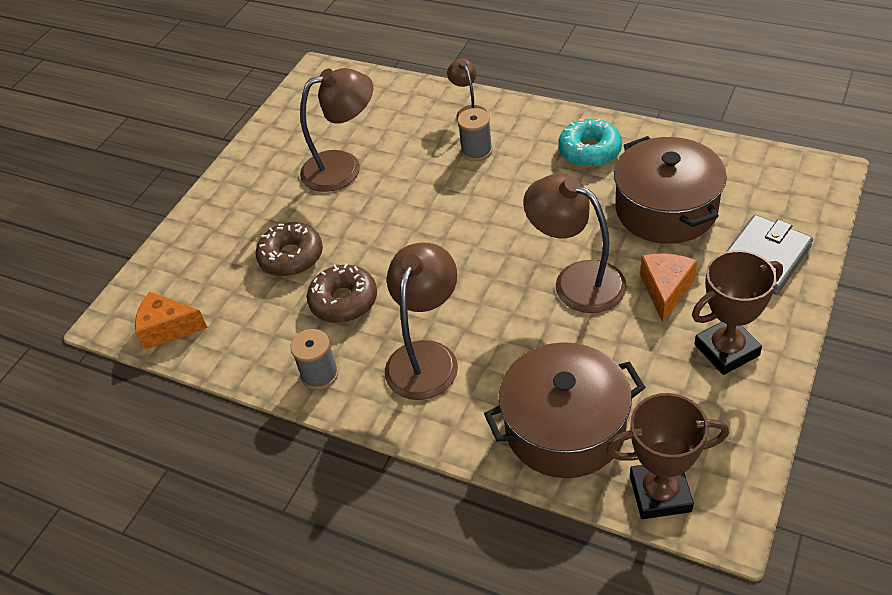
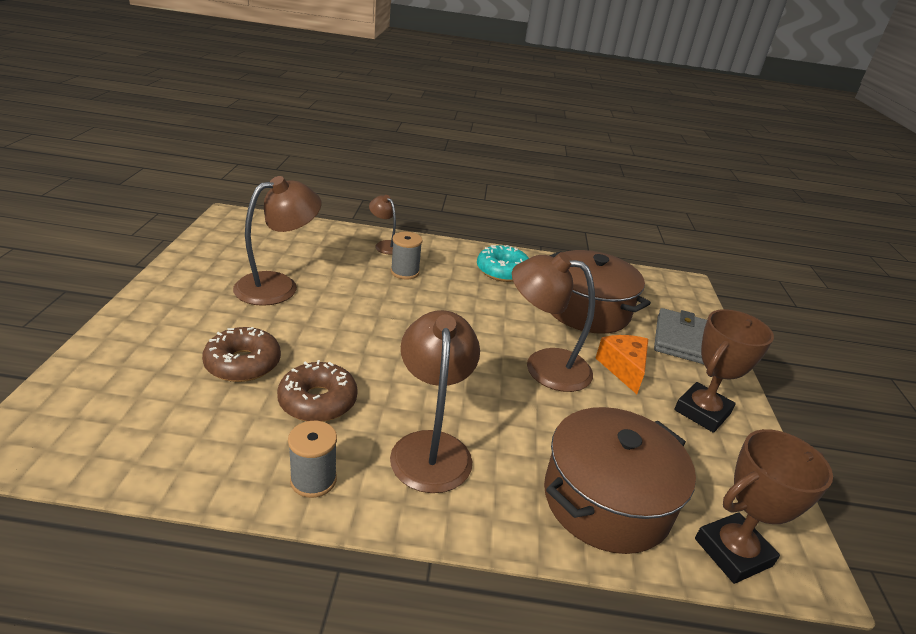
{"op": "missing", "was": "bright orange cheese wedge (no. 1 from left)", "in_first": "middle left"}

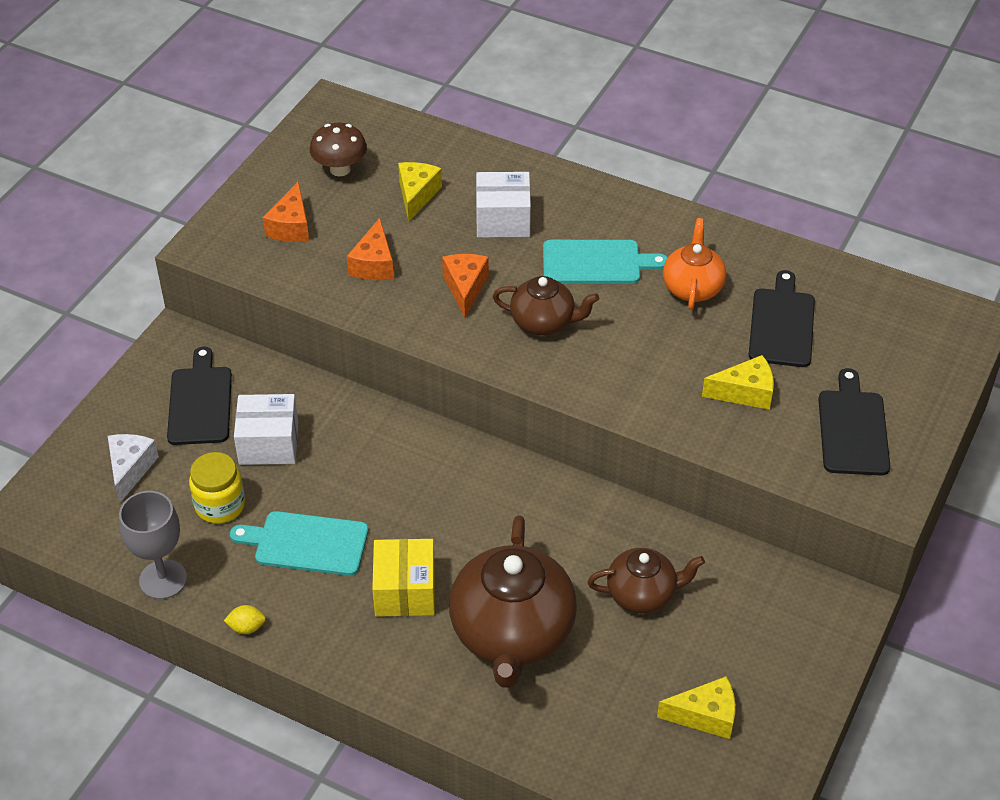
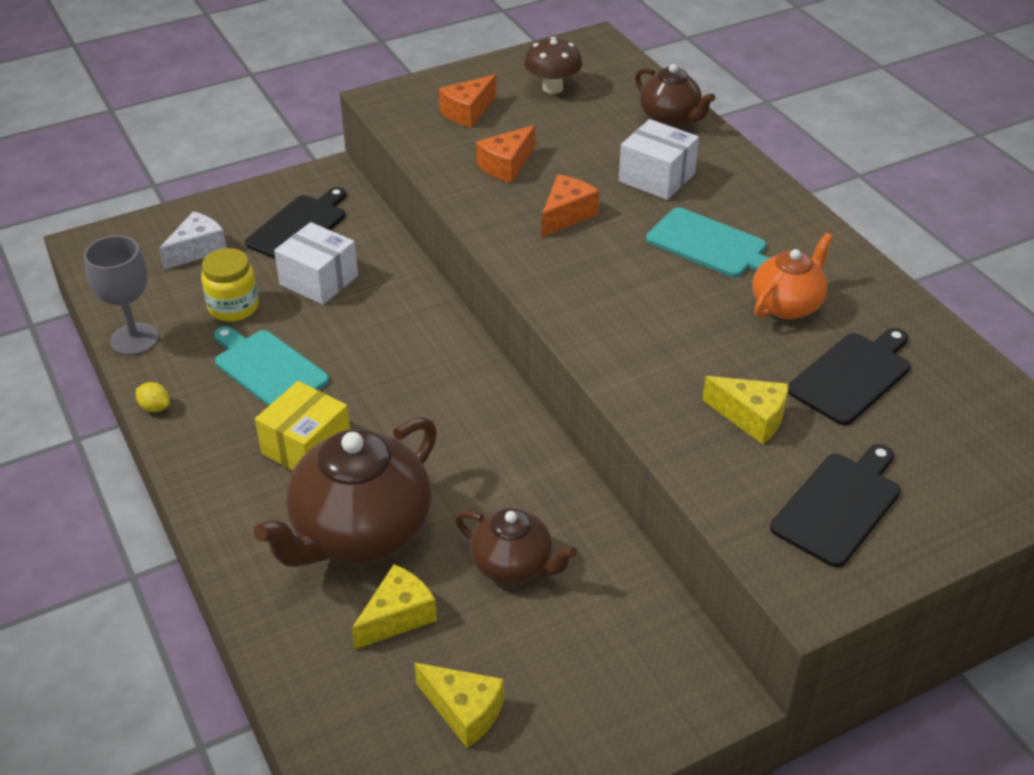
{"op": "relocated", "was": "yellow cheese wedge (no. 1 from left)", "in_first": "top centre", "in_second": "bottom centre"}
{"op": "relocated", "was": "brown teapot (no. 2 from left in the first image)", "now": "brown teapot (no. 3 from left)", "in_first": "centre", "in_second": "top centre"}

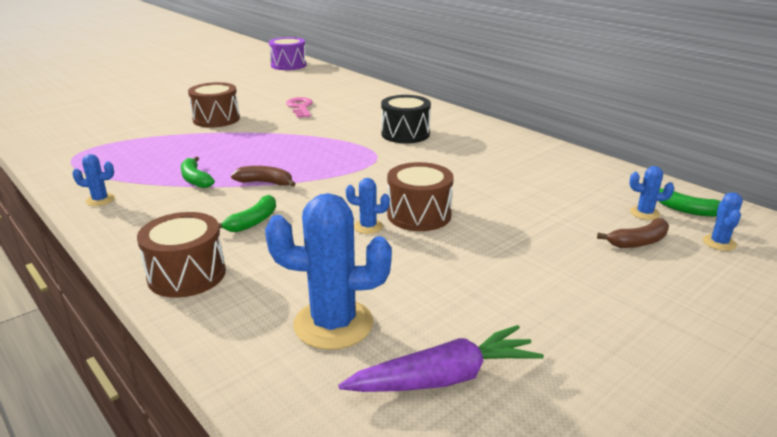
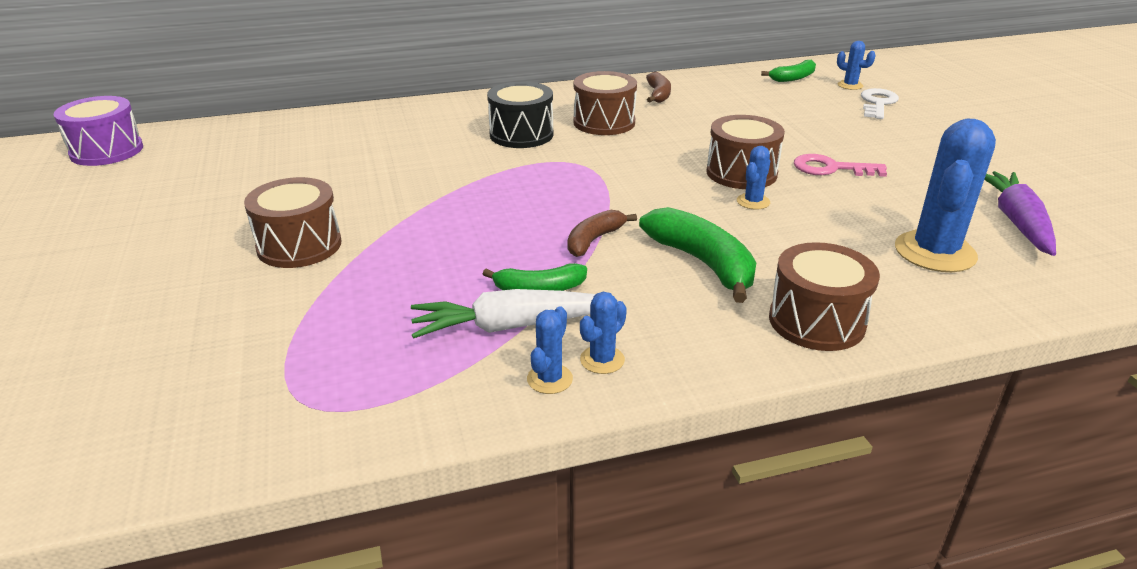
{"op": "appeared", "now": "snow-white root vegetable", "in_second": "centre"}
{"op": "appeared", "now": "brown snare drum (no. 2 from left)", "in_second": "top centre"}
{"op": "appeared", "now": "snow-white door key", "in_second": "top right"}
{"op": "relocated", "was": "rose-pink door key", "in_first": "top centre", "in_second": "top right"}
{"op": "relocated", "was": "brown banana fruit (no. 2 from left)", "in_first": "middle right", "in_second": "top centre"}
{"op": "relocated", "was": "cobalt cactus (no. 4 from left in the first image)", "now": "cobalt cactus (no. 2 from left)", "in_first": "middle right", "in_second": "centre"}
{"op": "size", "was": "emerald banana fruit (no. 2 from left)", "in_first": "middle left", "in_second": "centre", "ratio": 1.66}

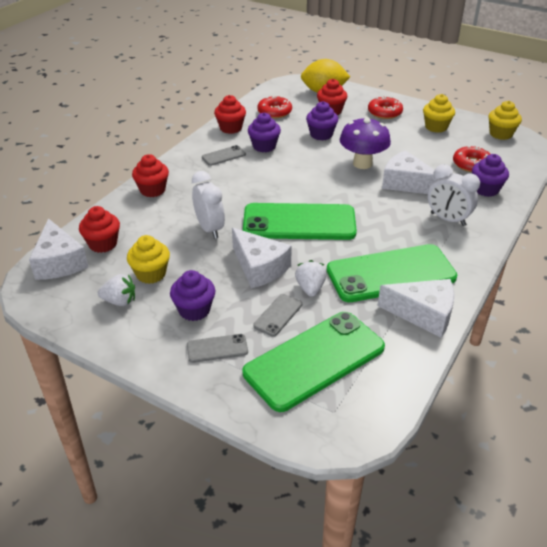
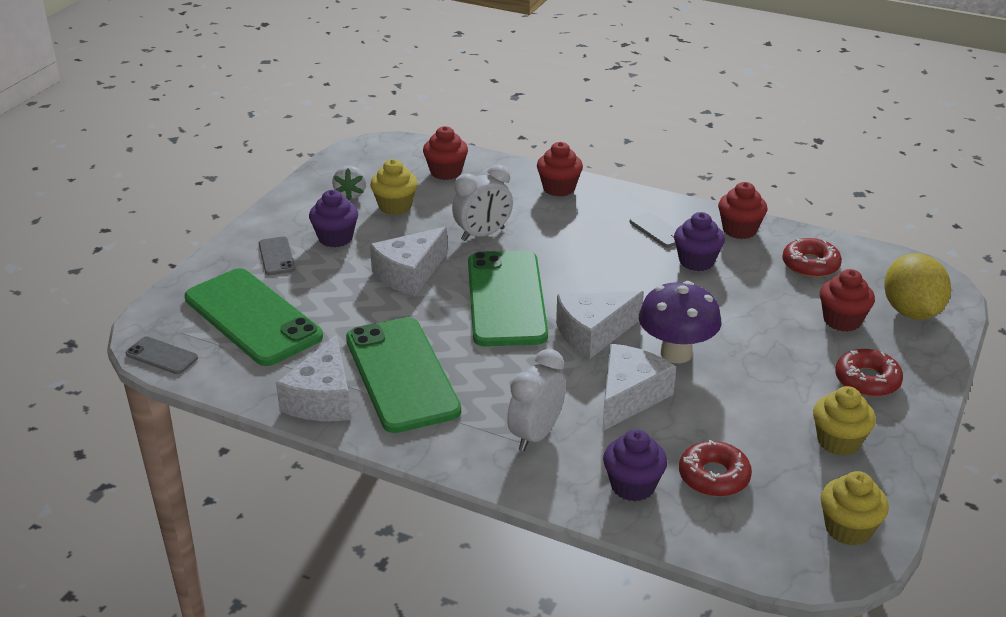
{"op": "missing", "was": "snow-white berry (no. 2 from left)", "in_first": "centre"}
{"op": "missing", "was": "violet muffin (no. 3 from left)", "in_first": "top centre"}
{"op": "relocated", "was": "snow-white cheese wedge (no. 1 from left in the first image)", "now": "snow-white cheese wedge (no. 3 from left)", "in_first": "middle left", "in_second": "centre"}
{"op": "relocated", "was": "ash-grey phone (no. 3 from left in the first image)", "now": "ash-grey phone (no. 1 from left)", "in_first": "centre", "in_second": "middle left"}

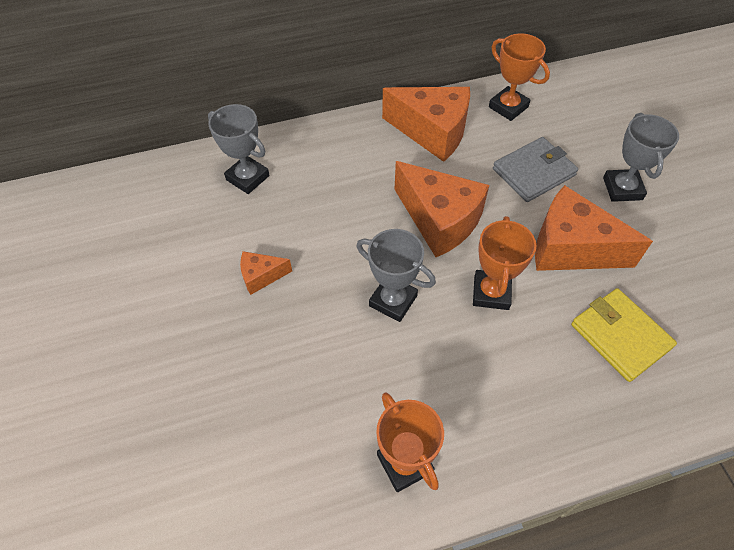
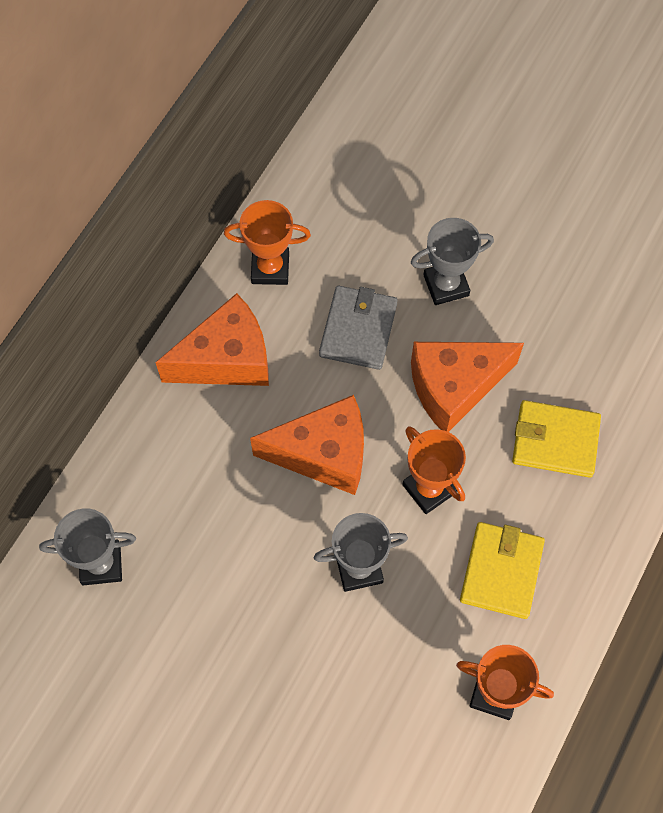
{"op": "missing", "was": "bright orange cheese wedge (no. 1 from left)", "in_first": "centre"}
{"op": "appeared", "now": "yellow billfold (no. 1 from left)", "in_second": "bottom right"}
{"op": "spun", "was": "ash-grey trophy (no. 3 from left)", "in_first": "top right", "in_second": "top right", "clockwise": -60}

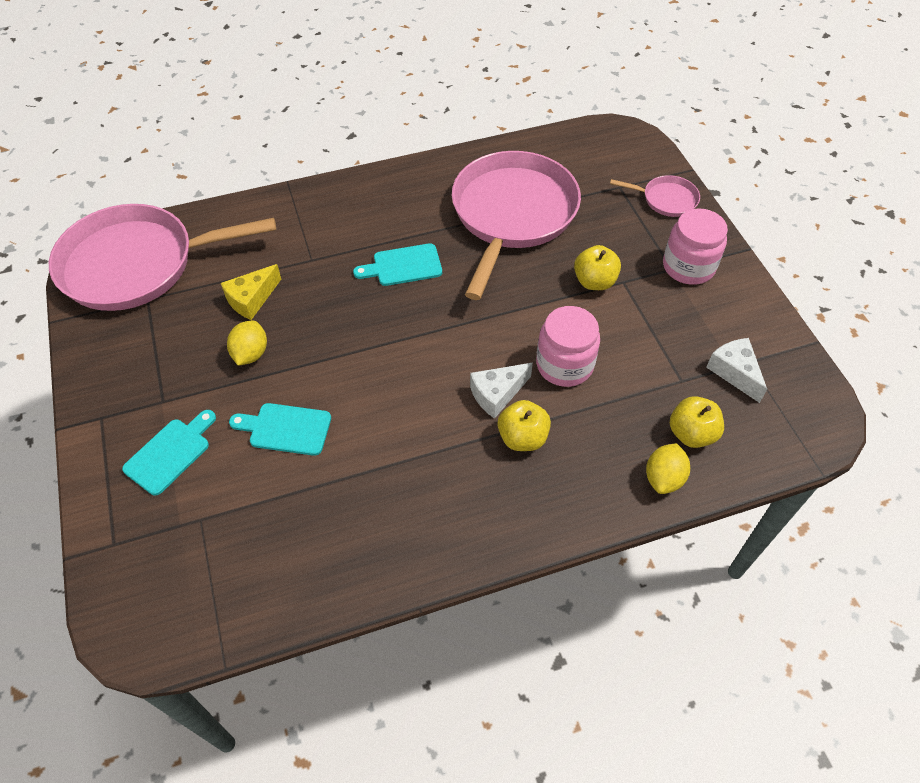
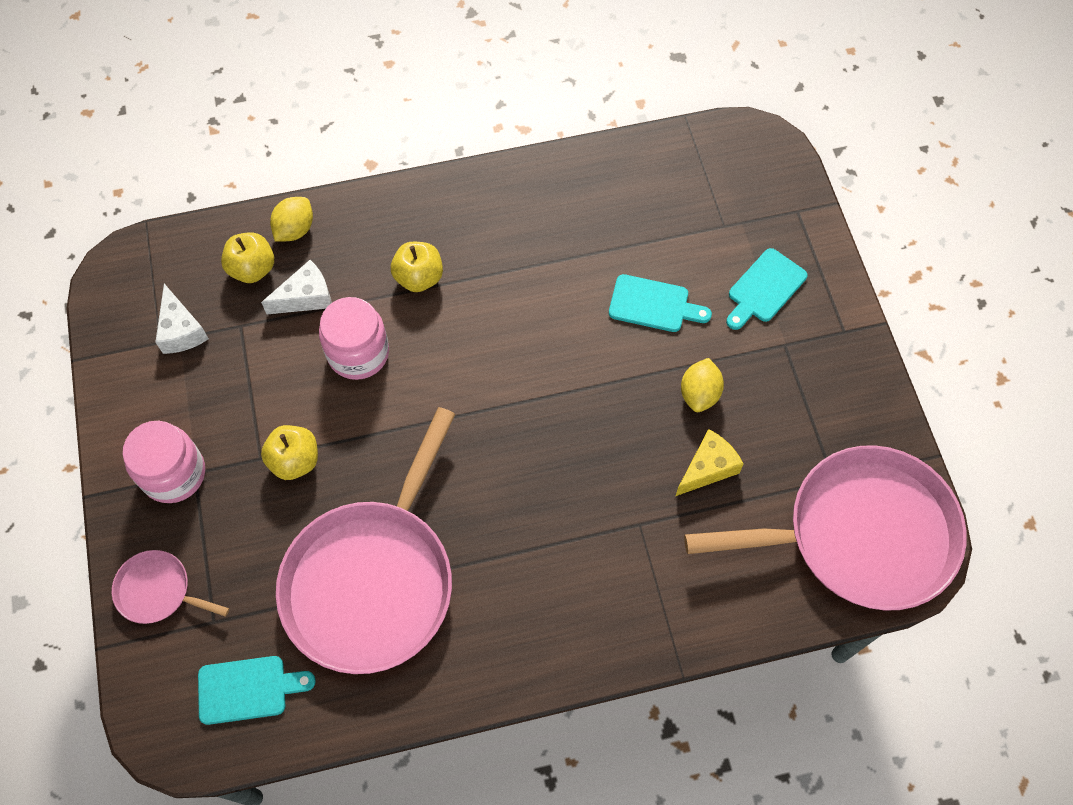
{"op": "relocated", "was": "aqua cutting board (no. 3 from left in the first image)", "now": "aqua cutting board (no. 1 from left)", "in_first": "centre", "in_second": "bottom left"}
{"op": "relocated", "was": "snow-white cheese wedge (no. 1 from left in the first image)", "now": "snow-white cheese wedge (no. 2 from left)", "in_first": "centre", "in_second": "middle left"}

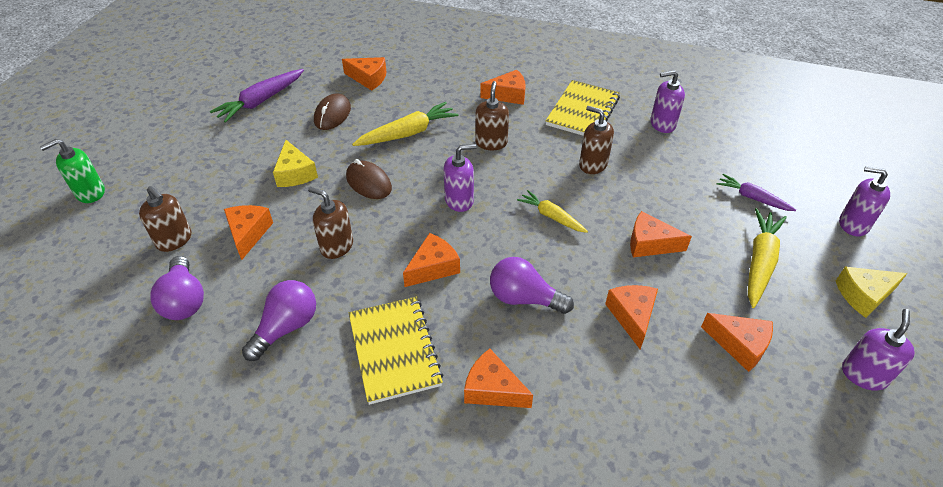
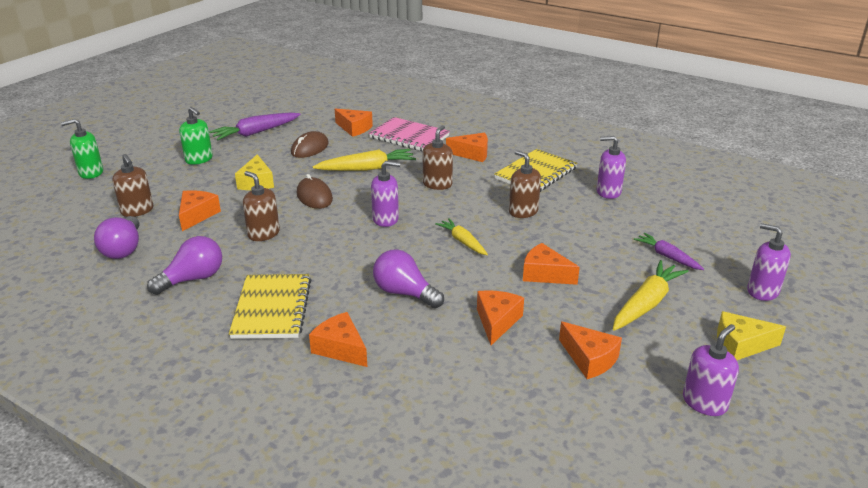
{"op": "missing", "was": "bright orange cheese wedge (no. 3 from left)", "in_first": "centre"}
{"op": "appeared", "now": "emerald pump bottle (no. 2 from left)", "in_second": "top left"}
{"op": "appeared", "now": "rose-pink exercise book", "in_second": "top centre"}

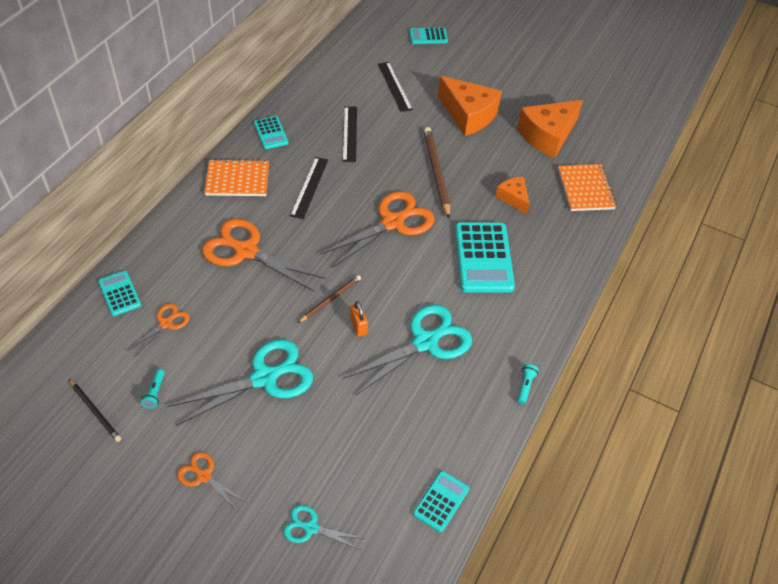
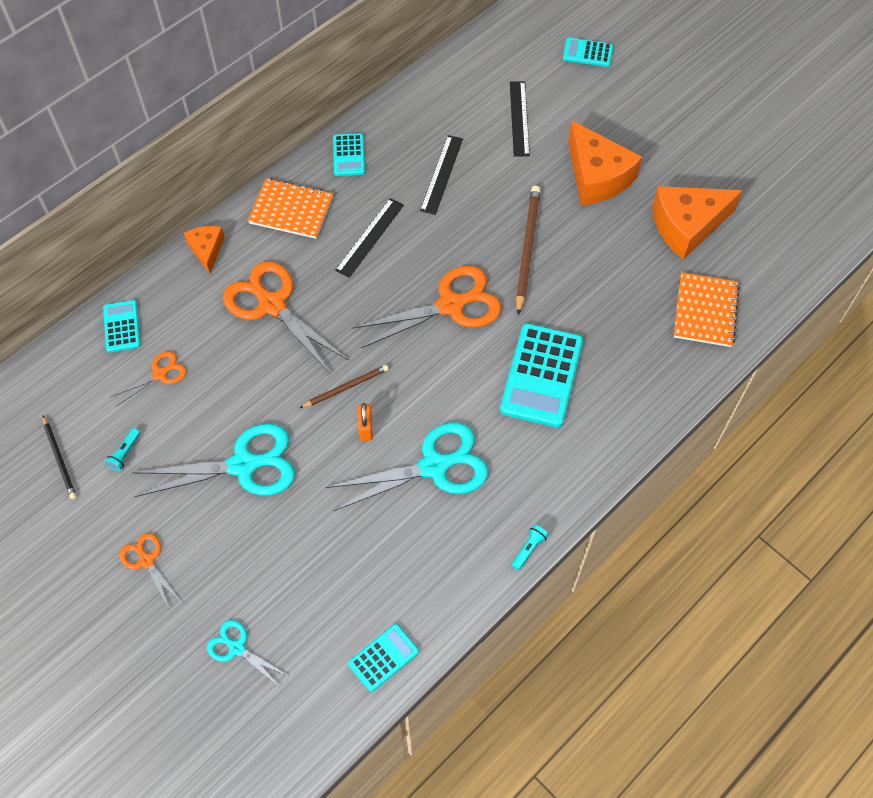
{"op": "relocated", "was": "bright orange cheese wedge (no. 2 from left in the first image)", "now": "bright orange cheese wedge (no. 1 from left)", "in_first": "centre", "in_second": "top left"}

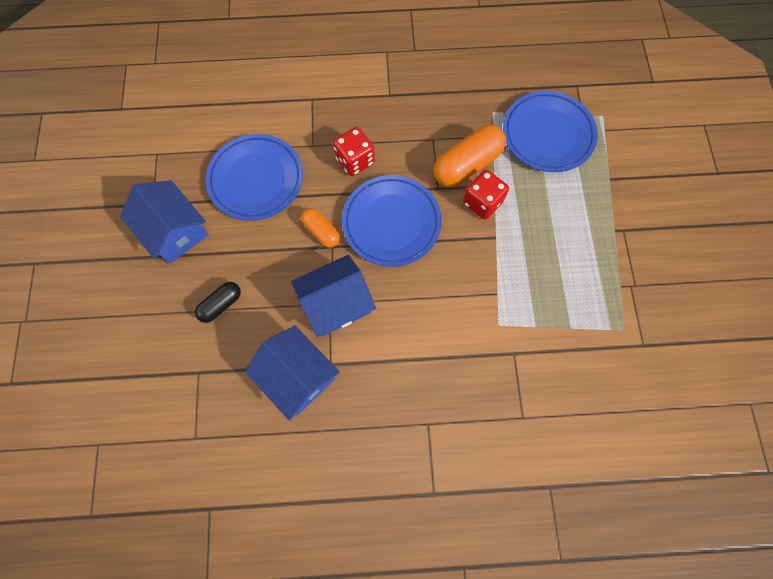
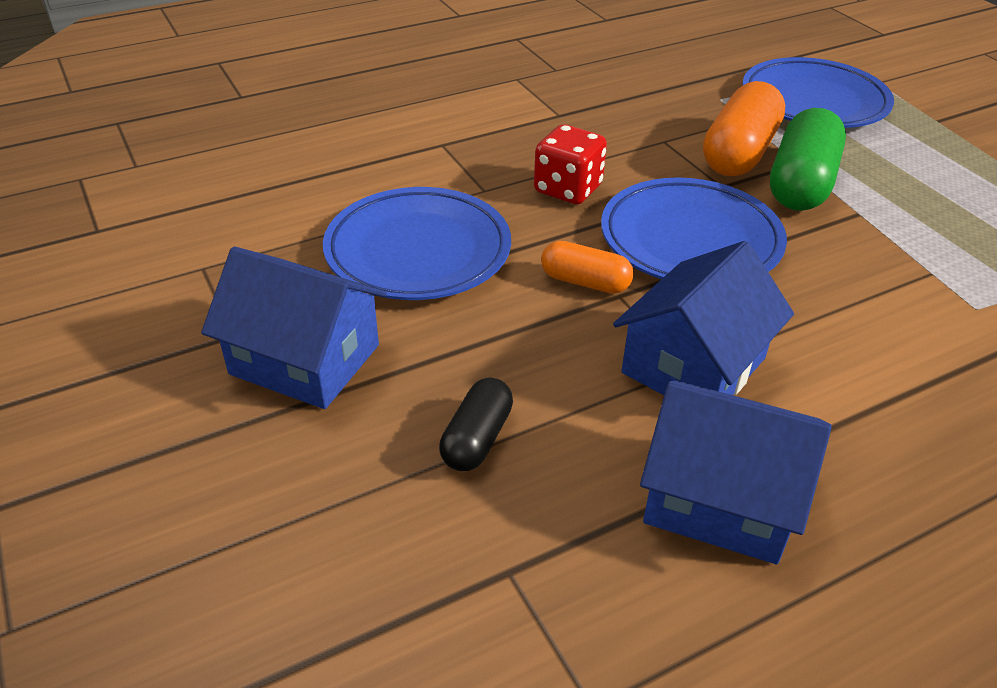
{"op": "exchanged", "was": "crimson game die (no. 2 from left)", "now": "emerald capsule", "in_first": "centre", "in_second": "top right"}

